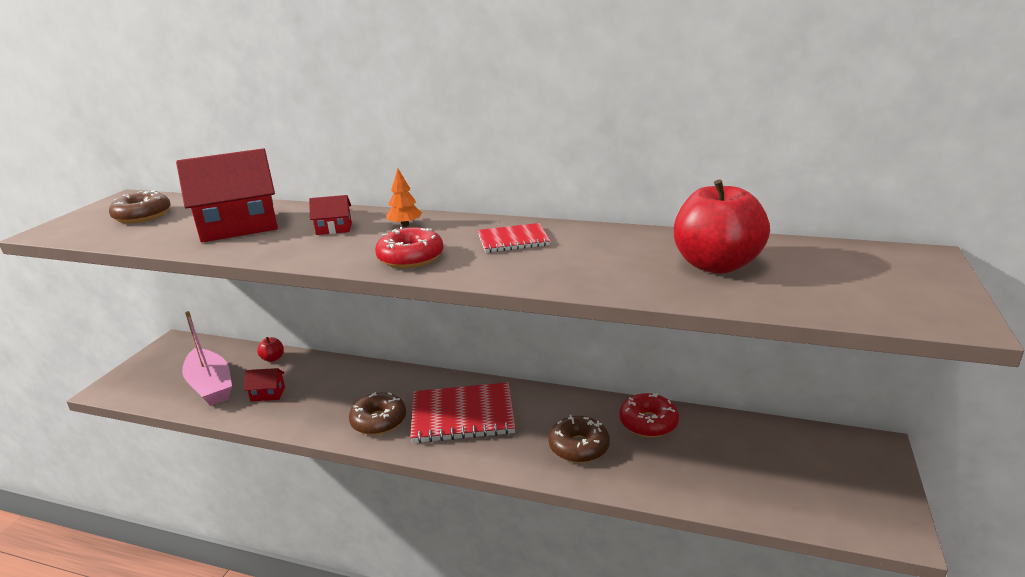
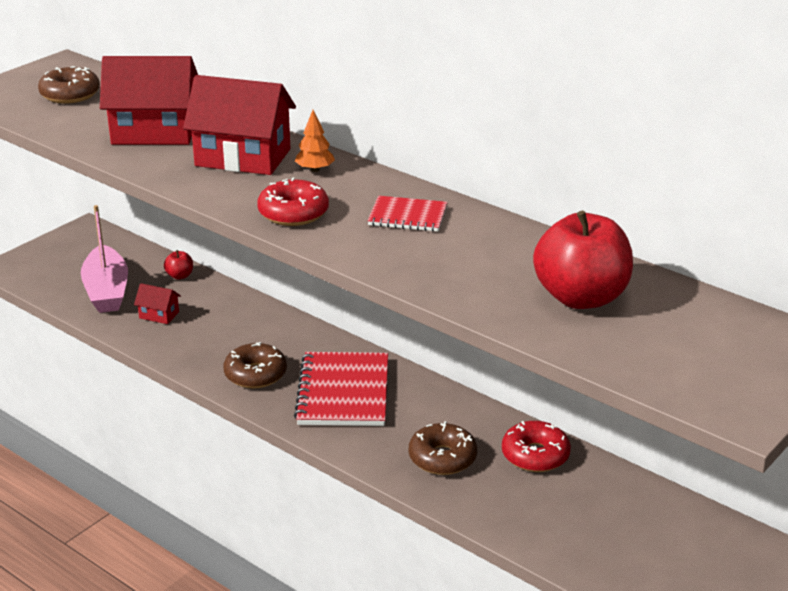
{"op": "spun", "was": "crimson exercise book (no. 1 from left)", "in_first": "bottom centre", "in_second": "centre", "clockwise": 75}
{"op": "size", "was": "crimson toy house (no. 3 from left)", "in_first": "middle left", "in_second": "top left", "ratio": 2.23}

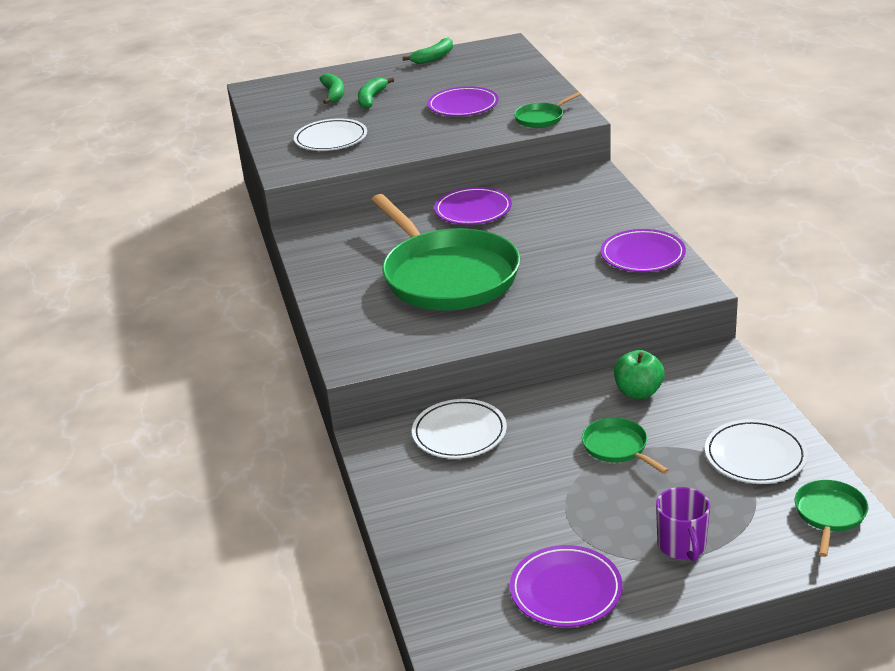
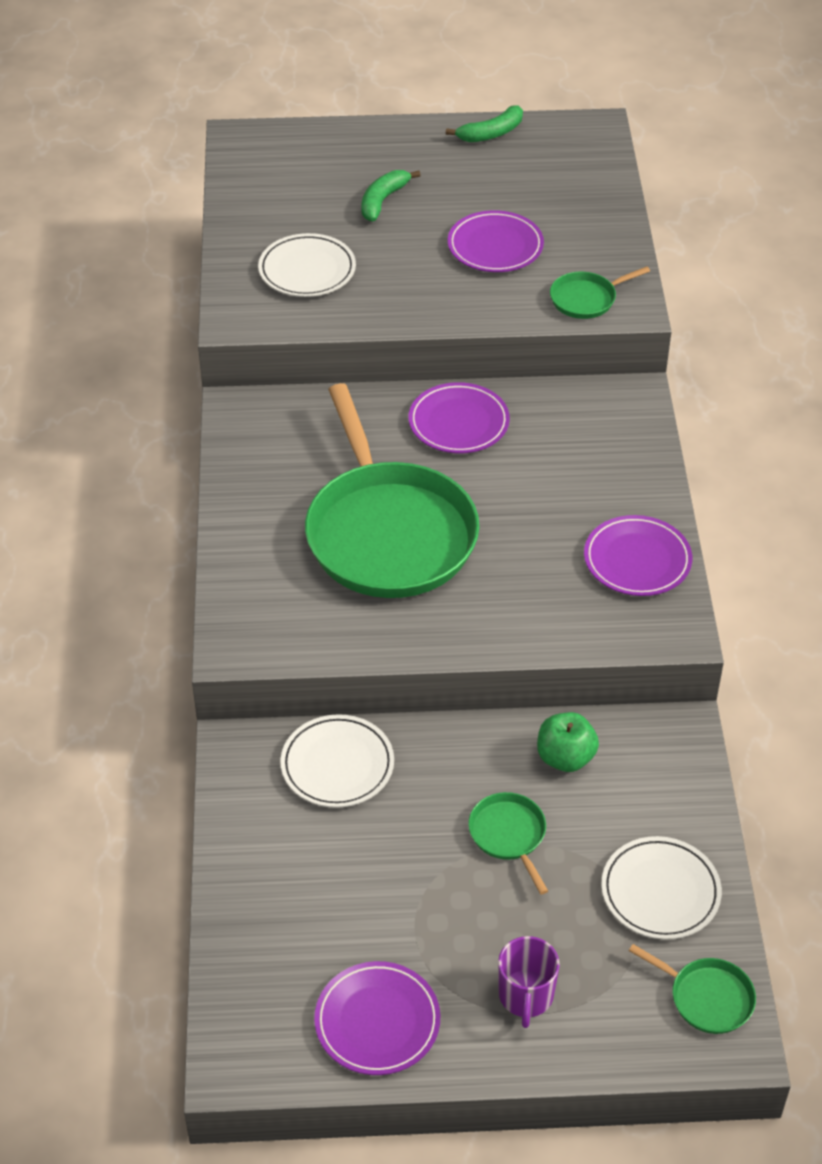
{"op": "missing", "was": "emerald banana fruit (no. 1 from left)", "in_first": "top centre"}
{"op": "spun", "was": "emerald frying pan (no. 4 from left)", "in_first": "bottom right", "in_second": "bottom right", "clockwise": 90}

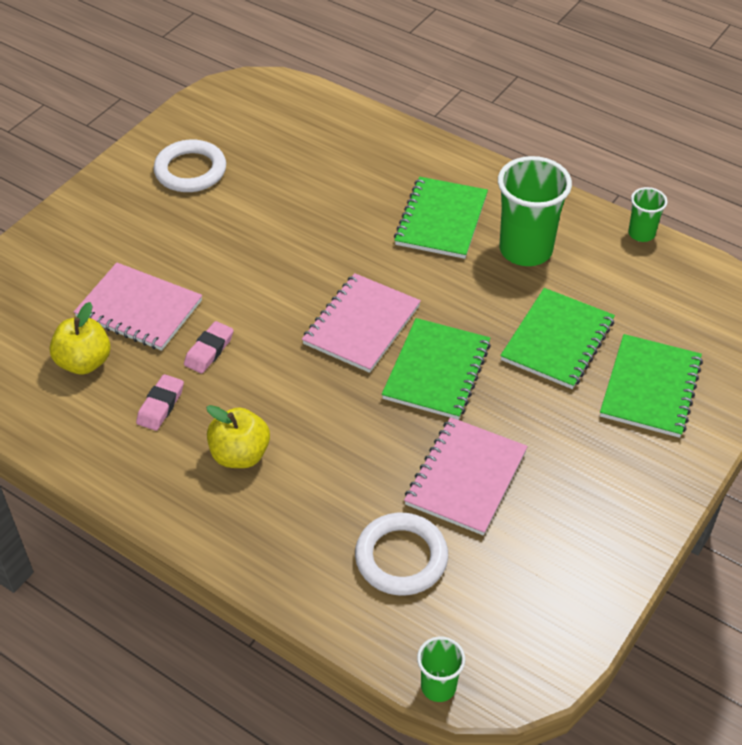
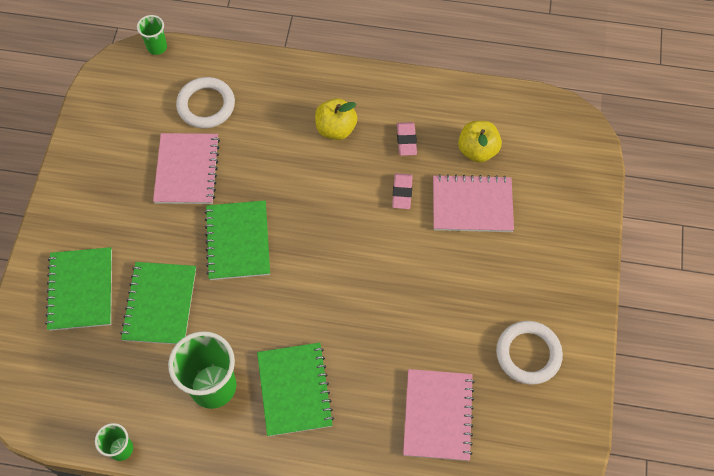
{"op": "relocated", "was": "rose-pink exercise book (no. 2 from left)", "in_first": "centre", "in_second": "bottom centre"}

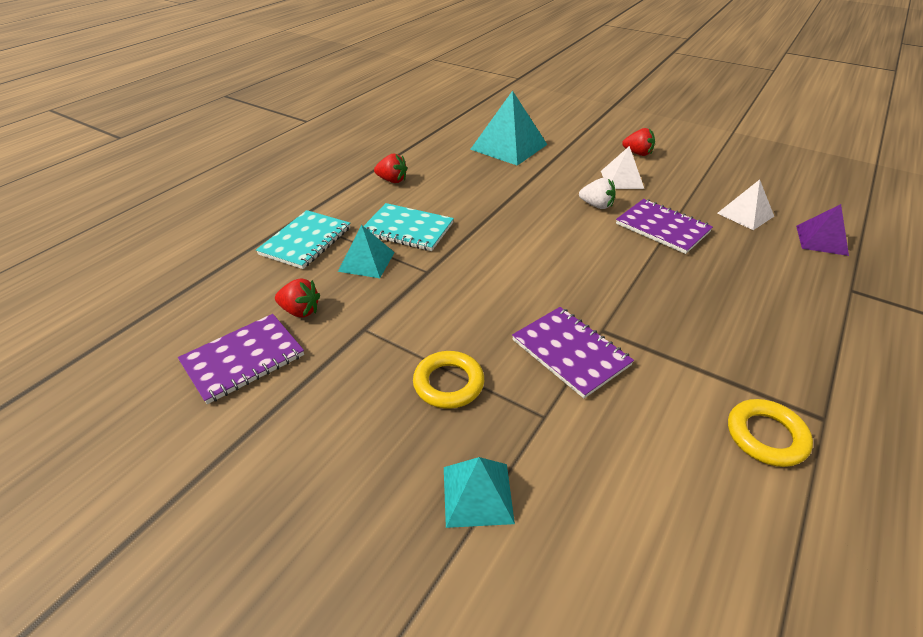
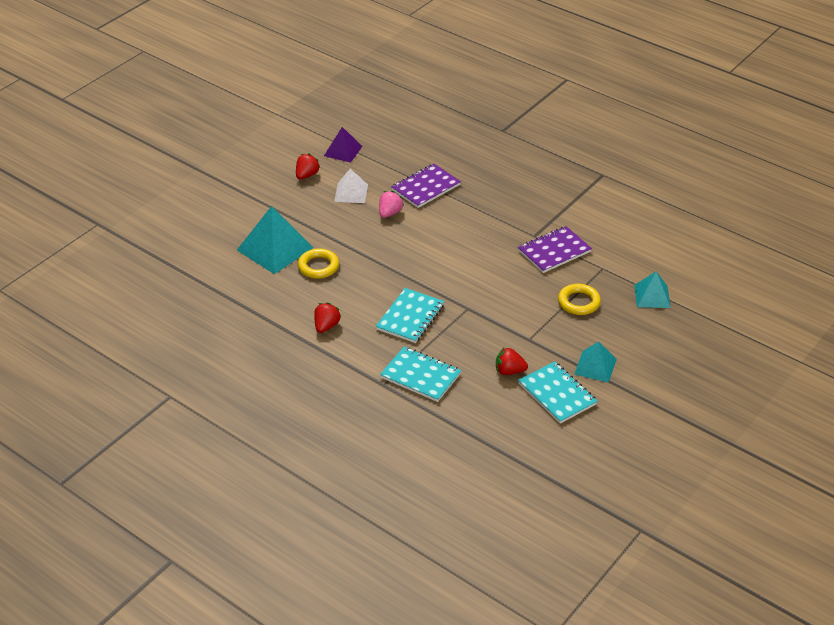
{"op": "missing", "was": "snow-white solid pyramid (no. 2 from left)", "in_first": "top right"}
{"op": "relocated", "was": "aqua solid pyramid (no. 1 from left in the first image)", "now": "aqua solid pyramid (no. 2 from left)", "in_first": "centre", "in_second": "middle right"}
{"op": "relocated", "was": "yellow ring (no. 2 from left in the first image)", "now": "yellow ring (no. 1 from left)", "in_first": "bottom right", "in_second": "centre"}
{"op": "relocated", "was": "violet solid pyramid", "in_first": "middle right", "in_second": "top centre"}
{"op": "colour", "was": "violet exercise book (no. 1 from left)", "now": "aqua exercise book (no. 3 from left)", "in_first": "middle left", "in_second": "middle right"}
{"op": "colour", "was": "snow-white berry", "now": "rose-pink berry", "in_first": "top centre", "in_second": "top centre"}
{"op": "spun", "was": "crimson berry (no. 1 from left in the first image)", "in_first": "middle left", "in_second": "centre", "clockwise": -105}

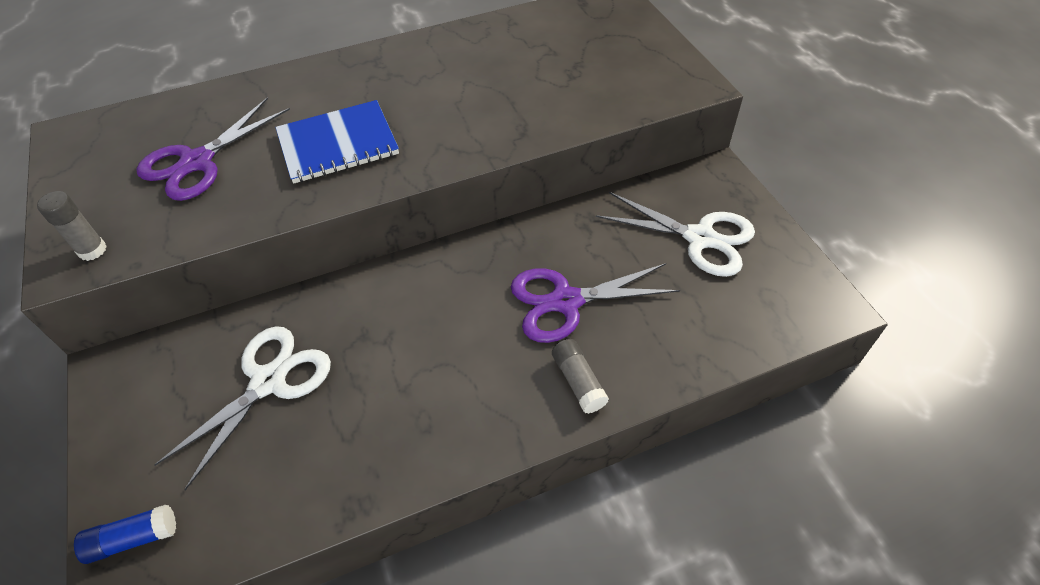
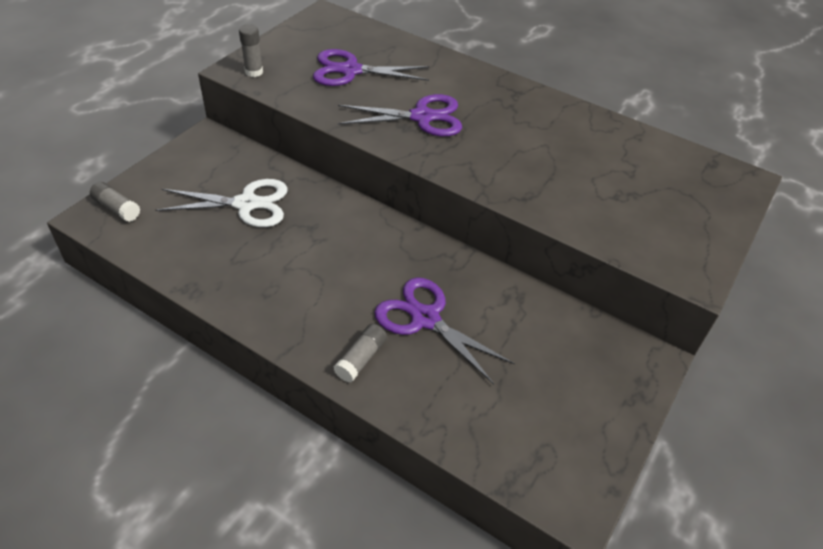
{"op": "missing", "was": "snow-white scissors (no. 2 from left)", "in_first": "centre"}
{"op": "exchanged", "was": "cobalt exercise book", "now": "violet scissors (no. 2 from left)", "in_first": "top left", "in_second": "top centre"}
{"op": "colour", "was": "cobalt glue stick", "now": "ash-grey glue stick (no. 1 from left)", "in_first": "bottom left", "in_second": "middle left"}

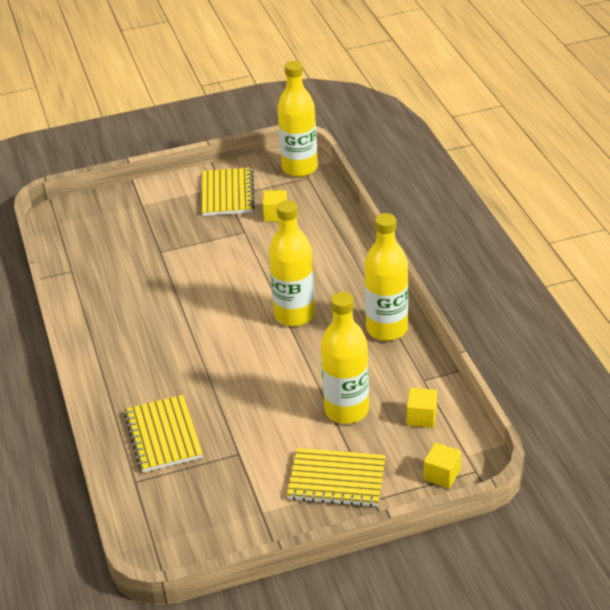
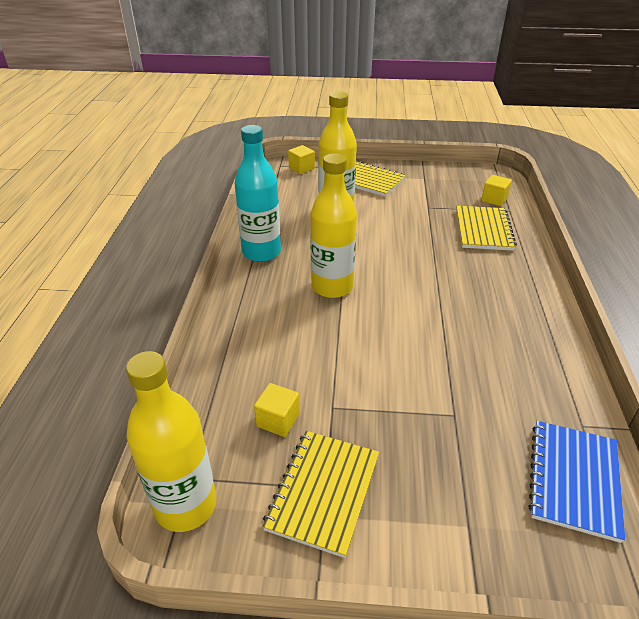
{"op": "appeared", "now": "cobalt exercise book", "in_second": "bottom right"}
{"op": "relocated", "was": "yellow block (no. 2 from left in the first image)", "now": "yellow block (no. 3 from left)", "in_first": "bottom right", "in_second": "top right"}
{"op": "colour", "was": "yellow drink bottle (no. 4 from left)", "now": "aqua drink bottle", "in_first": "centre", "in_second": "top centre"}

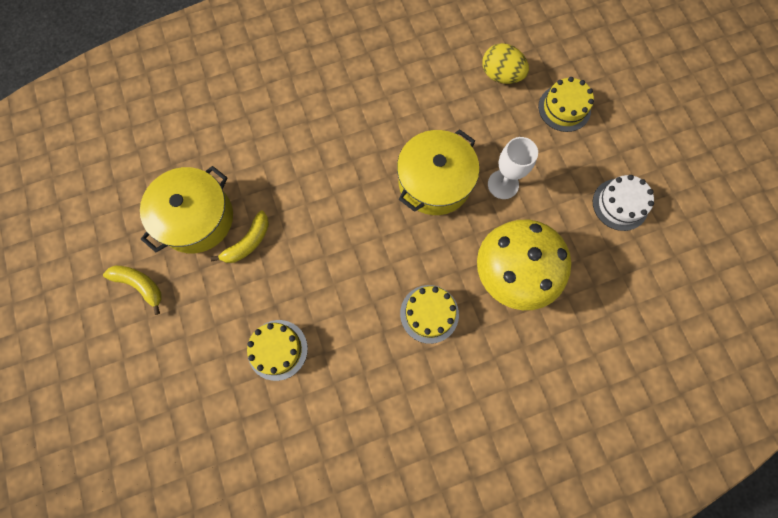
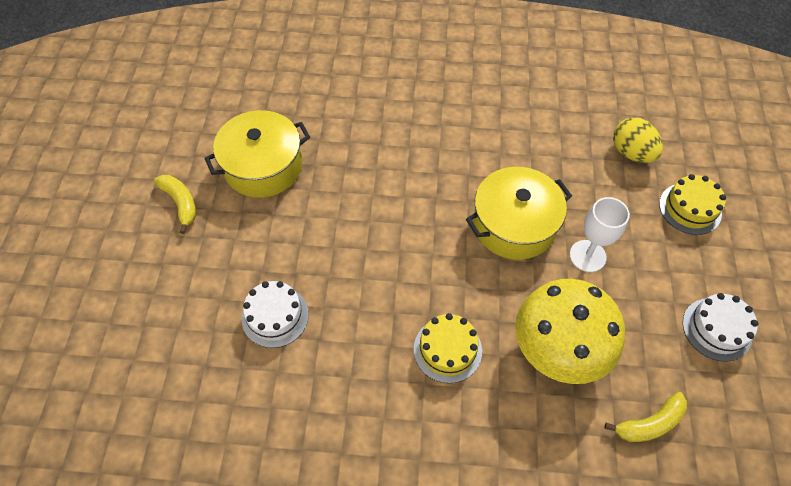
{"op": "relocated", "was": "yellow banana fruit (no. 2 from left)", "in_first": "middle left", "in_second": "bottom right"}
{"op": "colour", "was": "yellow gateau (no. 1 from left)", "now": "snow-white gateau (no. 1 from left)", "in_first": "bottom centre", "in_second": "centre"}

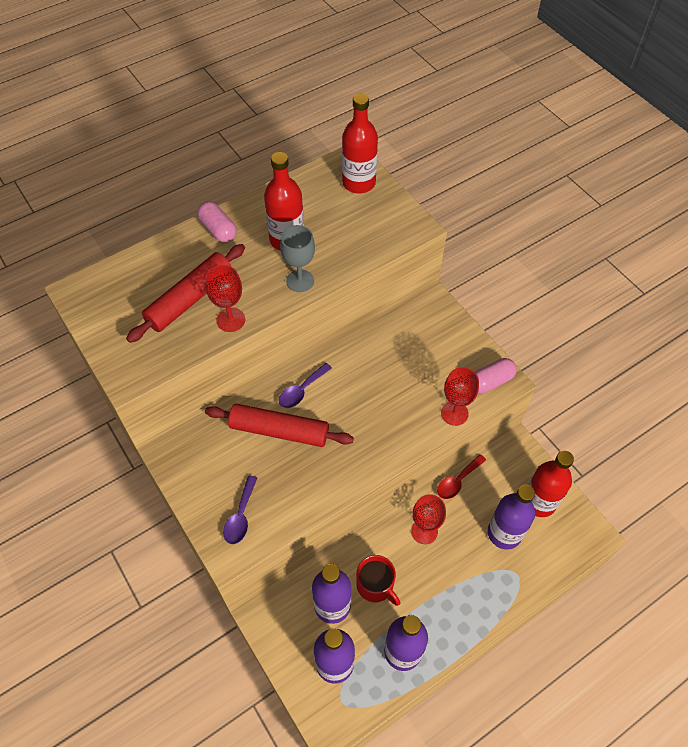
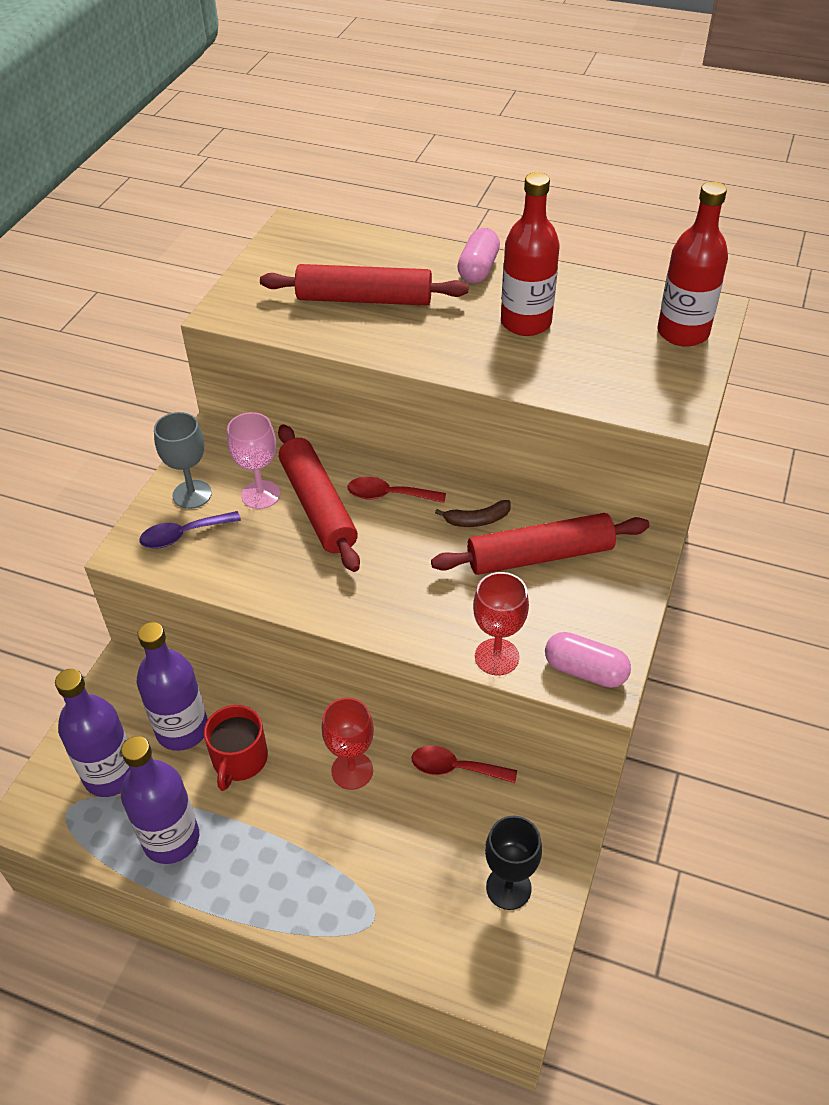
{"op": "missing", "was": "crimson chalice (no. 1 from left)", "in_first": "middle left"}
{"op": "missing", "was": "violet drink bottle (no. 4 from left)", "in_first": "bottom right"}
{"op": "appeared", "now": "rose-pink chalice", "in_second": "middle left"}
{"op": "appeared", "now": "crimson rolling pin (no. 3 from left)", "in_second": "centre"}
{"op": "appeared", "now": "brown banana fruit", "in_second": "centre"}
{"op": "relocated", "was": "ash-grey chalice", "in_first": "centre", "in_second": "middle left"}
{"op": "exchanged", "was": "crimson drink bottle (no. 3 from left)", "now": "black chalice", "in_first": "middle right", "in_second": "bottom centre"}
{"op": "colour", "was": "violet spoon (no. 2 from left)", "now": "crimson spoon (no. 1 from left)", "in_first": "centre", "in_second": "centre"}

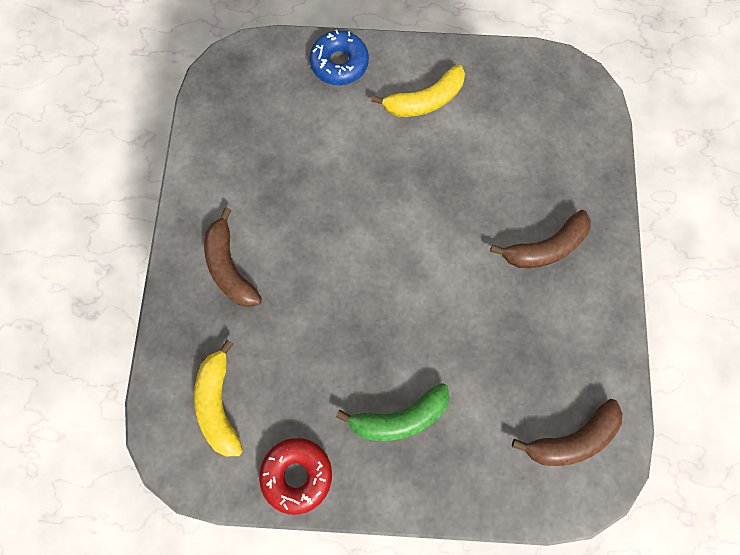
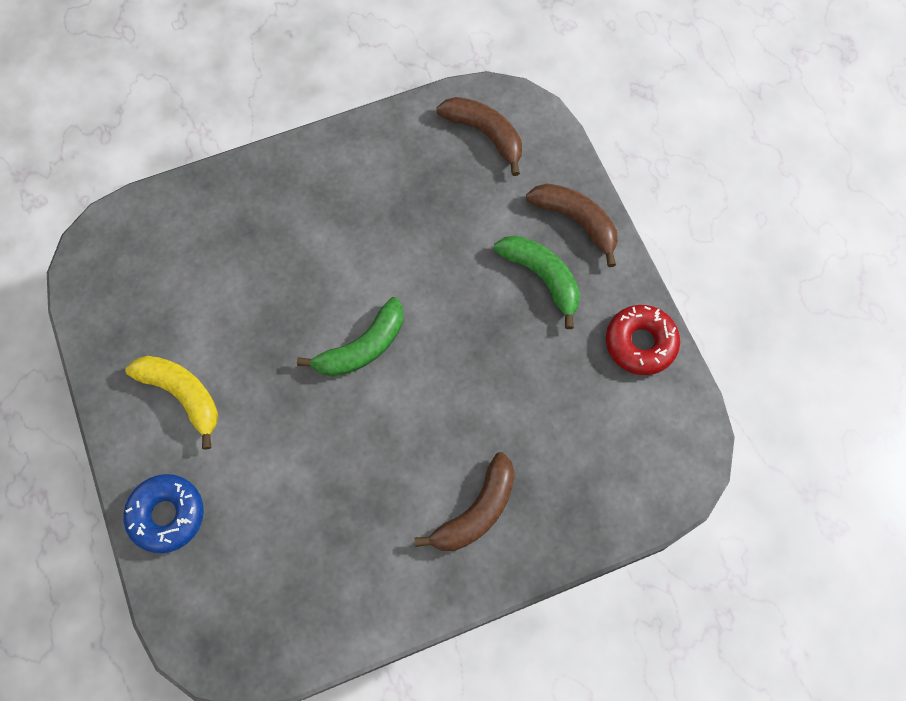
{"op": "missing", "was": "yellow banana fruit (no. 1 from left)", "in_first": "bottom left"}
{"op": "appeared", "now": "emerald banana fruit (no. 1 from left)", "in_second": "centre"}
{"op": "relocated", "was": "brown banana fruit (no. 2 from left in the first image)", "now": "brown banana fruit (no. 3 from left)", "in_first": "middle right", "in_second": "top centre"}

